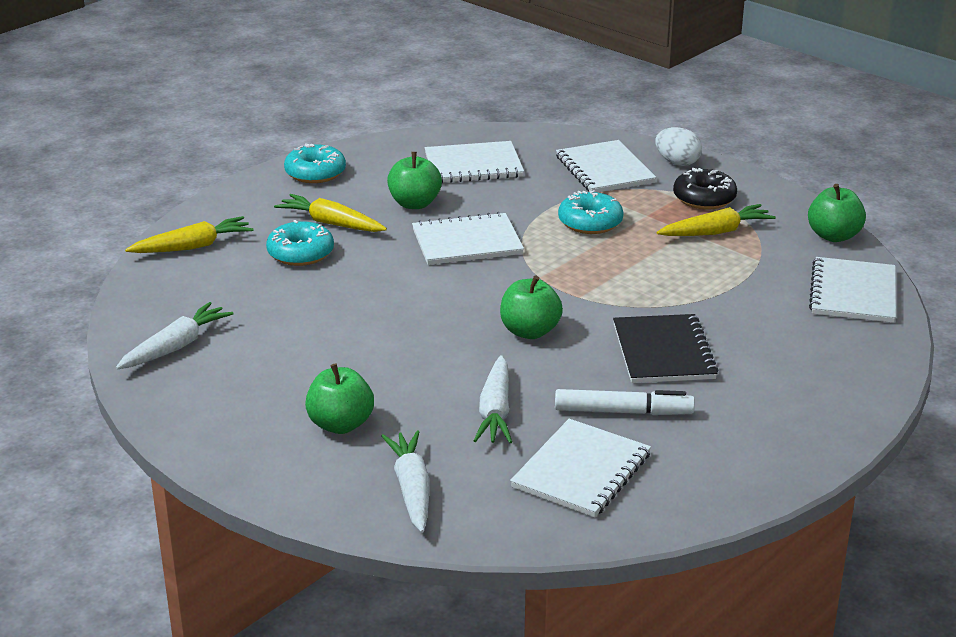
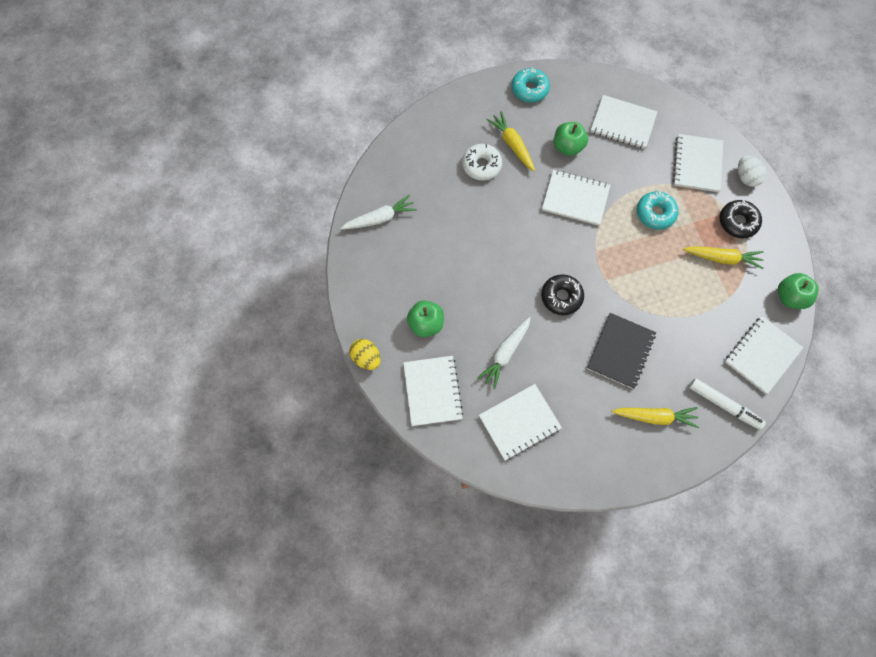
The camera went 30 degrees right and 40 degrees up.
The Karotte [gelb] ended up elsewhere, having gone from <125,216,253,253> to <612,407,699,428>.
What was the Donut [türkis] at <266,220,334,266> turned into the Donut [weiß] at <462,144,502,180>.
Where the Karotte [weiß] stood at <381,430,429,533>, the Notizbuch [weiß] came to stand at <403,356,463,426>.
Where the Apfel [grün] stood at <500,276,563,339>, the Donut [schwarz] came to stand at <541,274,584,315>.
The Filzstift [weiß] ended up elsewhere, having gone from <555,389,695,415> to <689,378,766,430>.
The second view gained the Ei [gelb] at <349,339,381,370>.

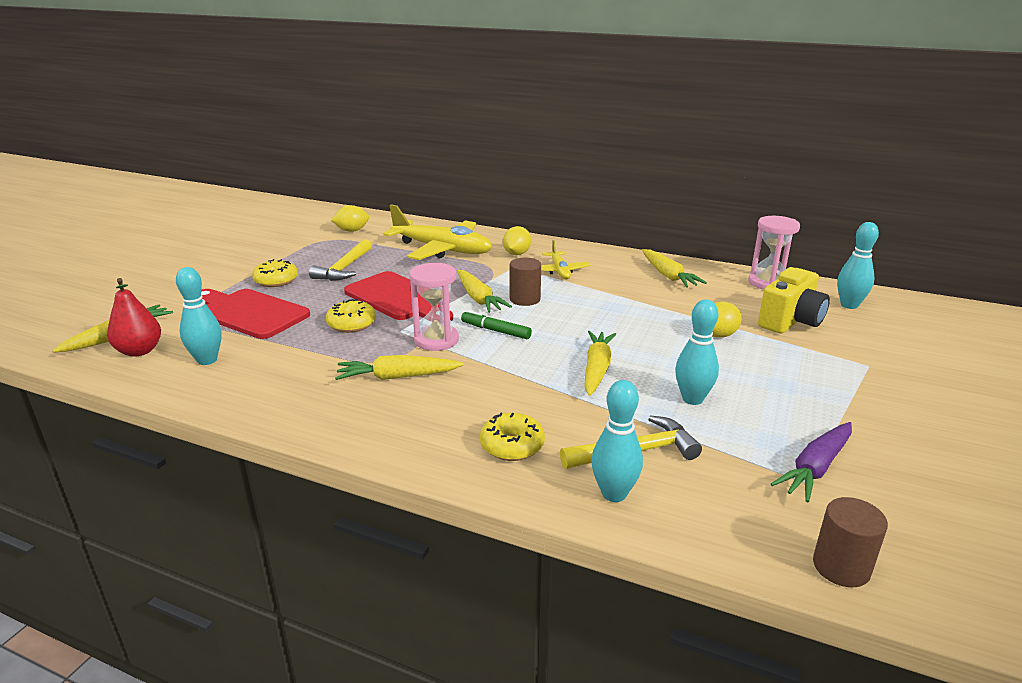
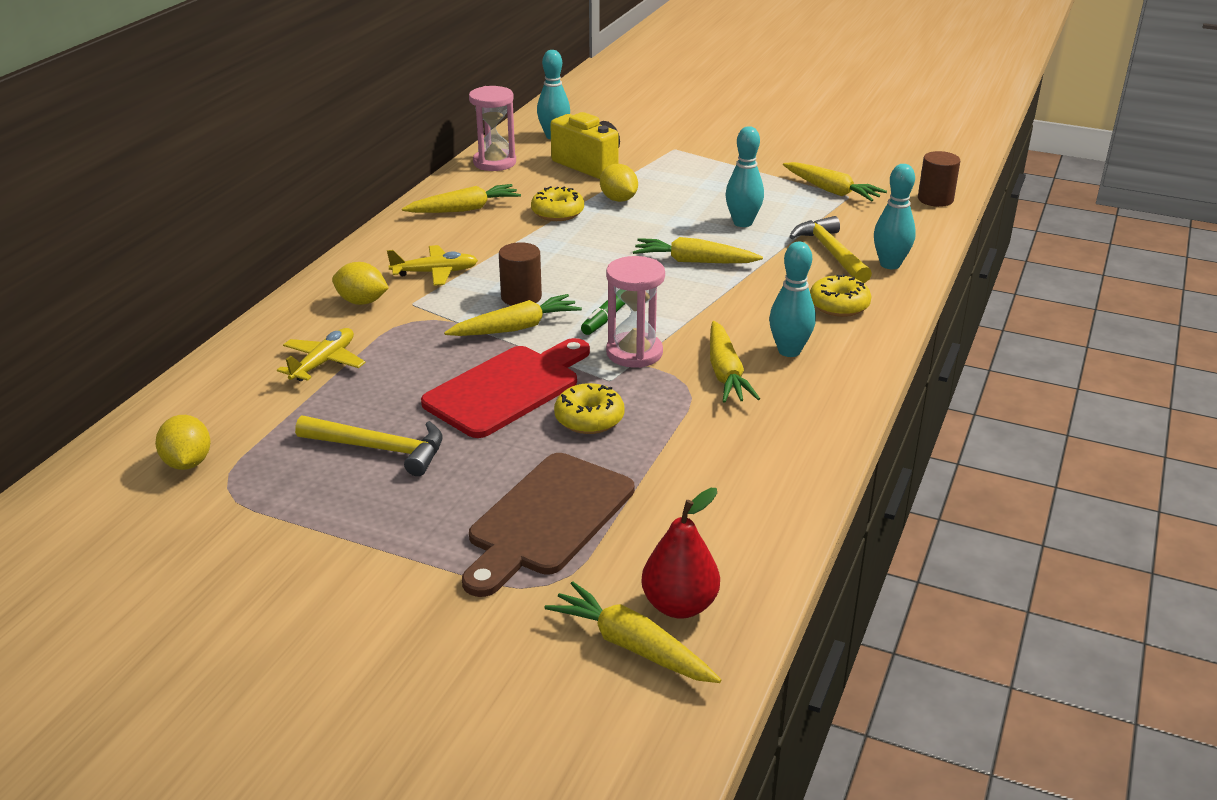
The camera went 90 degrees left and 5 degrees up.
The Bowlingkegel [türkis] ended up elsewhere, having gone from <176,267,222,365> to <769,242,816,357>.
What was the Schneidebrett [rot] at <201,289,310,339> turned into the Schneidebrett [braun] at <462,453,634,597>.
The Donut [gelb] ended up elsewhere, having gone from <252,259,298,287> to <531,186,584,221>.
The size of the Flugzeug [gelb] at <383,204,492,260> changed by a factor of 0.52.
What was the Karotte [lila] at <771,422,852,502> turned into the Karotte [gelb] at <783,162,887,201>.

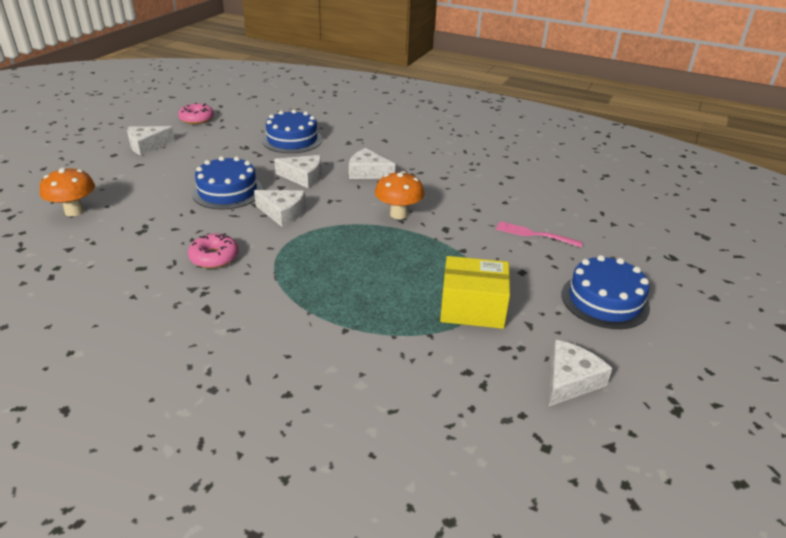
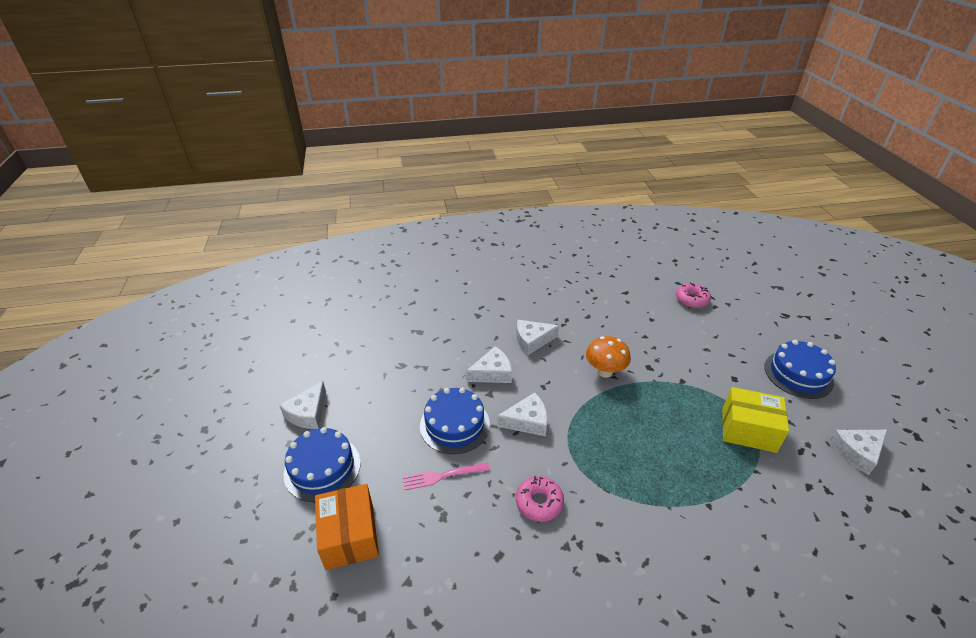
The camera went 35 degrees left and 5 degrees up.
Where the Pilz [orange] stood at <40,168,95,216>, the Schachtel [orange] came to stand at <315,484,379,570>.
The Donut [rosa] ended up elsewhere, having gone from <178,103,214,124> to <676,282,711,308>.
The Kuchen [blau] ended up elsewhere, having gone from <262,110,322,153> to <284,427,361,502>.
The Schachtel [gelb] at <440,256,510,329> ended up facing another way, 45 degrees clockwise from before.
The Gabel [rosa] ended up elsewhere, having gone from <496,221,583,247> to <403,463,490,490>.
The Käse [weiß] at <549,340,612,406> ended up facing another way, 120 degrees counterclockwise from before.

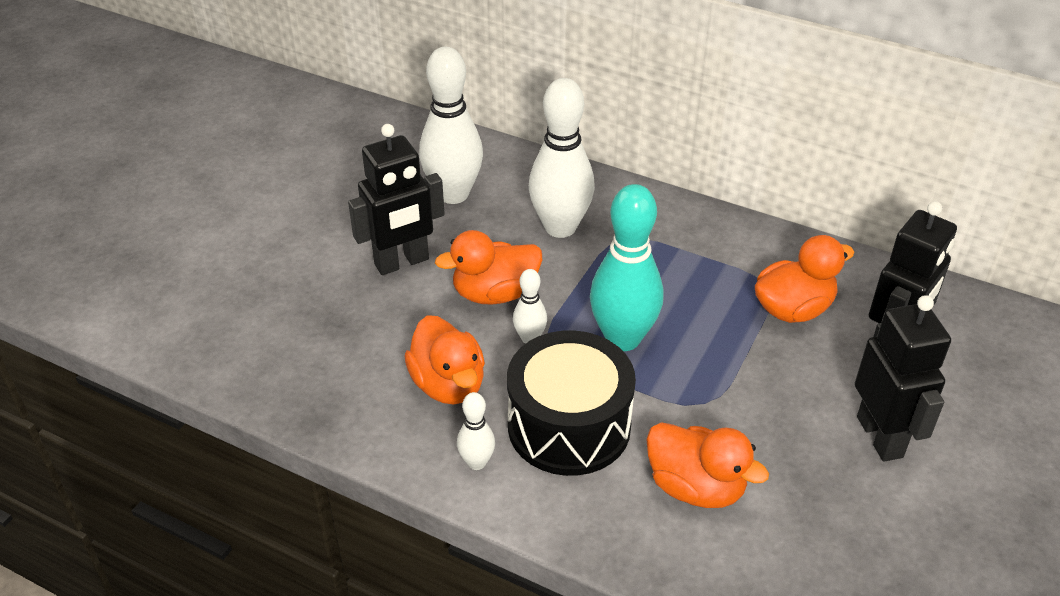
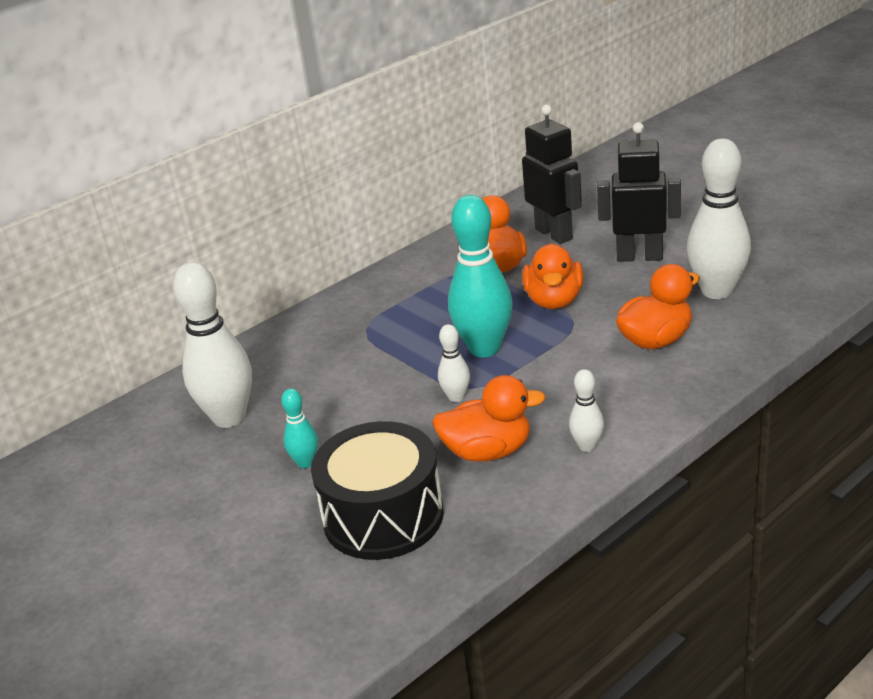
The camera went 65 degrees left and 10 degrees down.
Where the Roboter [schwarz] stood at <348,124,445,275>, the Bowlingkegel [türkis] came to stand at <281,388,318,468>.
The Ente [orange] ended up elsewhere, having gone from <435,230,542,305> to <522,243,583,309>.
The Trommel [schwarz] ended up elsewhere, having gone from <507,331,636,476> to <311,421,444,560>.
The Bowlingkegel [weiß] ended up elsewhere, having gone from <529,78,595,238> to <687,138,751,299>.

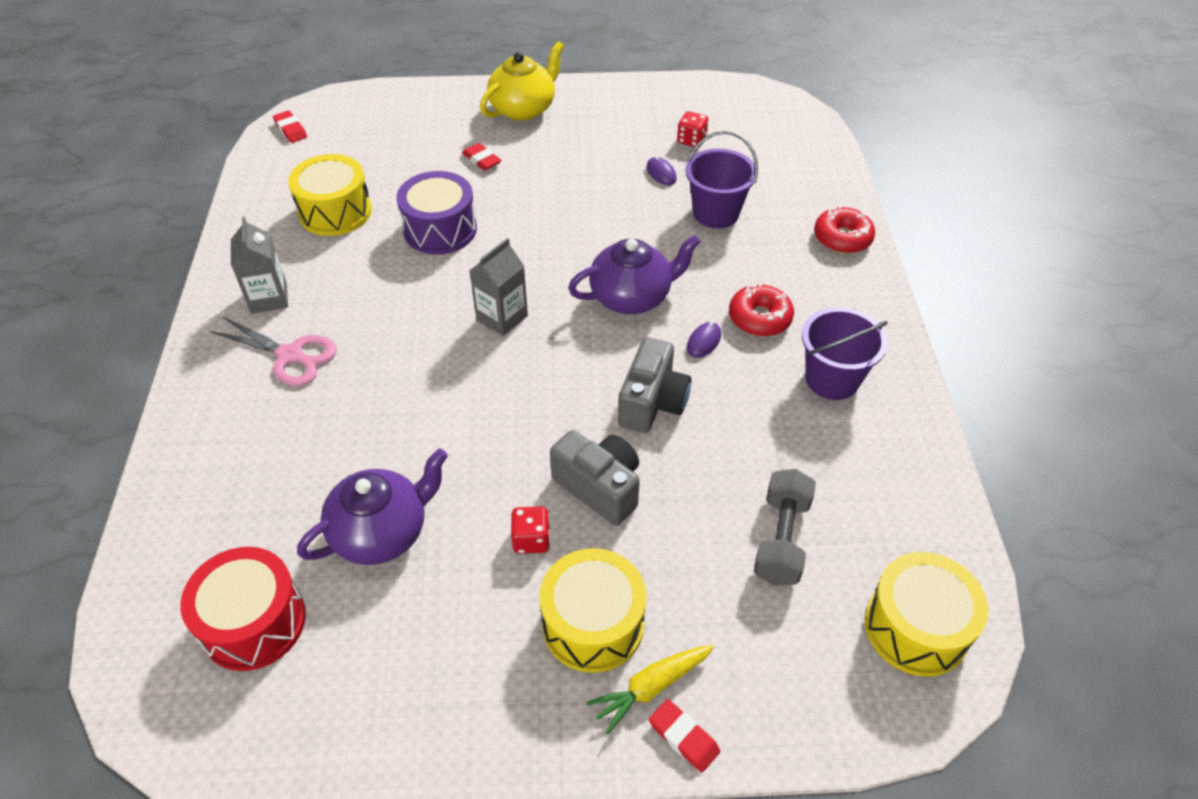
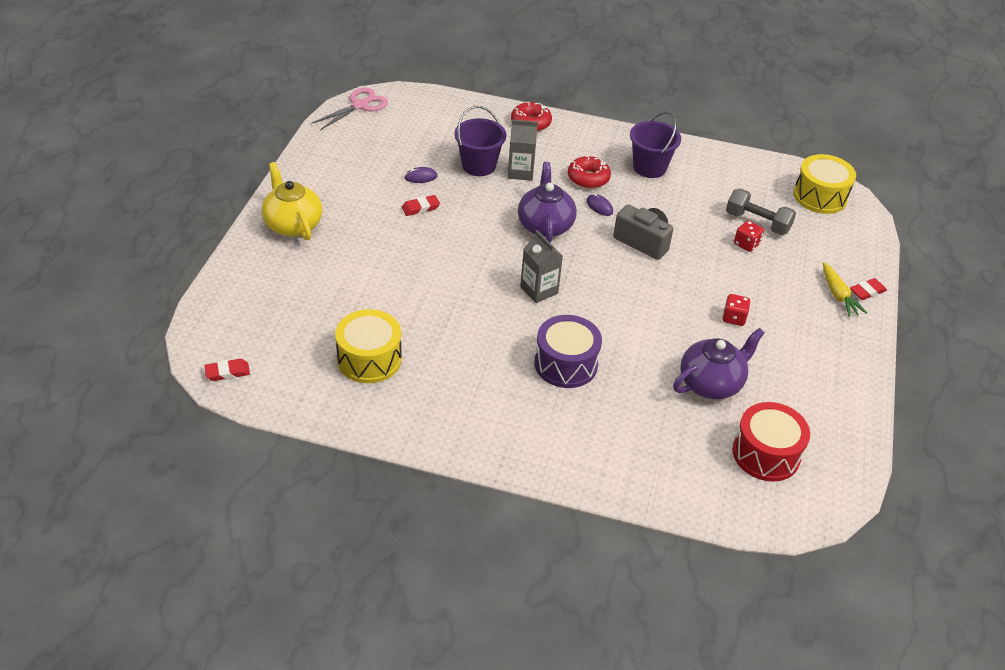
The camera went 75 degrees left and 5 degrees down.
The Schere [rosa] ended up elsewhere, having gone from <210,316,337,386> to <311,88,388,130>.
The Getränkekarton [grau] ended up elsewhere, having gone from <231,217,288,314> to <508,120,538,181>.
The Teekanne [lila] at <297,448,448,565> ended up facing another way, 75 degrees clockwise from before.
The Trommel [lila] ended up elsewhere, having gone from <397,171,477,255> to <535,315,602,388>.
The Radiergummi [rot] ended up elsewhere, having gone from <462,143,502,171> to <402,195,440,216>.
The second view lost the Trommel [gelb] at <540,548,647,673>.
The second view lost the Kamera [grau] at <550,430,640,526>.
The Spielwürfel [rot] ended up elsewhere, having gone from <677,111,709,147> to <734,221,764,252>.

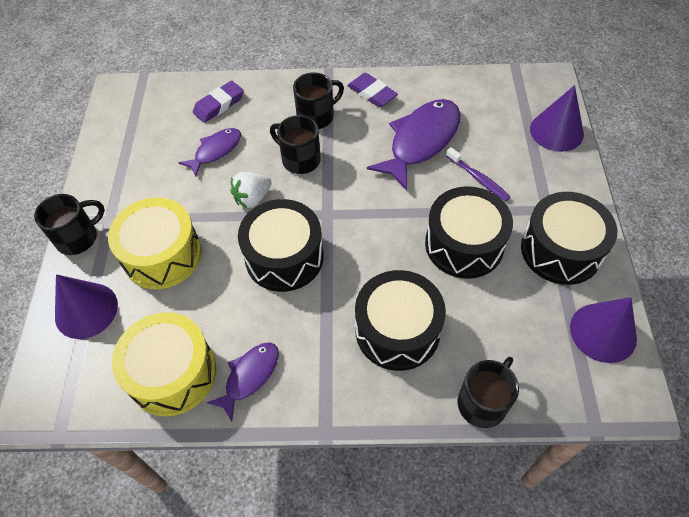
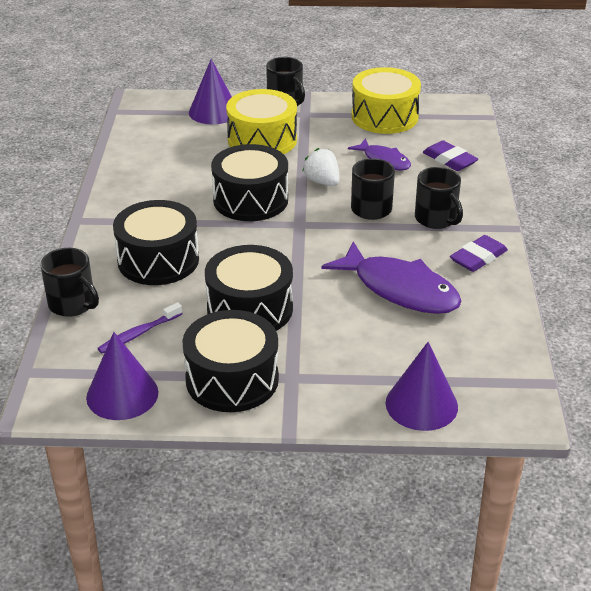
The camera went 90 degrees right and 20 degrees down.
The Trommel [gelb] ended up elsewhere, having gone from <112,312,216,416> to <351,67,421,134>.
The second view lost the Fisch [lila] at <207,342,279,422>.
The Zahnbürste [lila] ended up elsewhere, having gone from <446,147,510,201> to <97,302,183,353>.

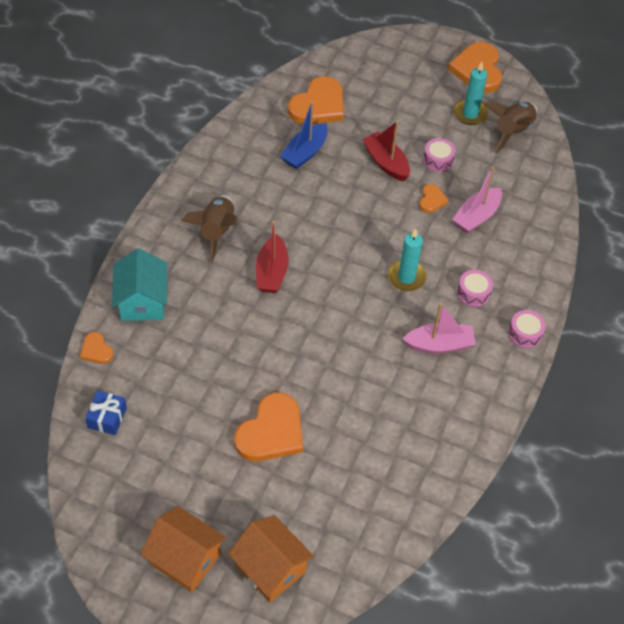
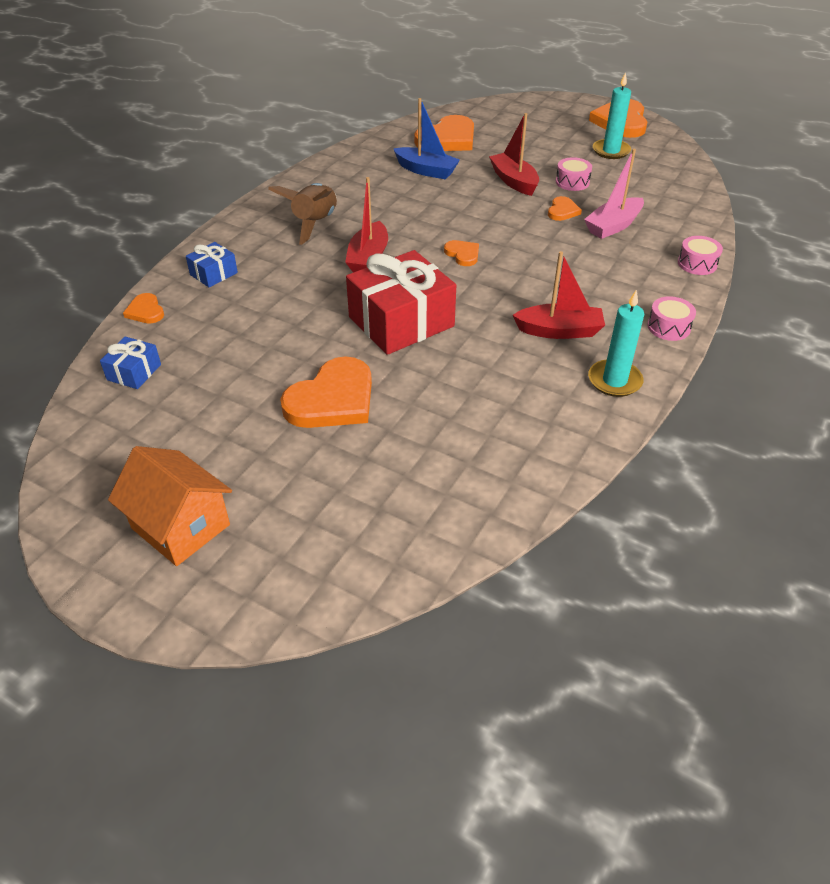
The camera went 10 degrees right and 10 degrees down.
Where the Haus [türkis] stood at <112,248,168,321>, the Geschenk [blau] came to stand at <186,242,238,288>.
The second view lost the Haus [orange] at <228,515,314,603>.
The Boot [blau] at <280,101,328,169> ended up facing another way, 105 degrees counterclockwise from before.
The Kerze [türkis] ended up elsewhere, having gone from <388,228,427,291> to <588,290,644,397>.
What was the Boot [rosa] at <403,303,476,354> turned into the Boot [rot] at <513,251,605,339>.
The Trommel [rosa] ended up elsewhere, having gone from <457,270,493,307> to <678,236,723,275>.
The second view lost the Rakete [braun] at <485,102,537,153>.
The second view gained the Geschenk [rot] at <346,250,456,355>.
The second view gained the Herz [orange] at <444,240,479,266>.

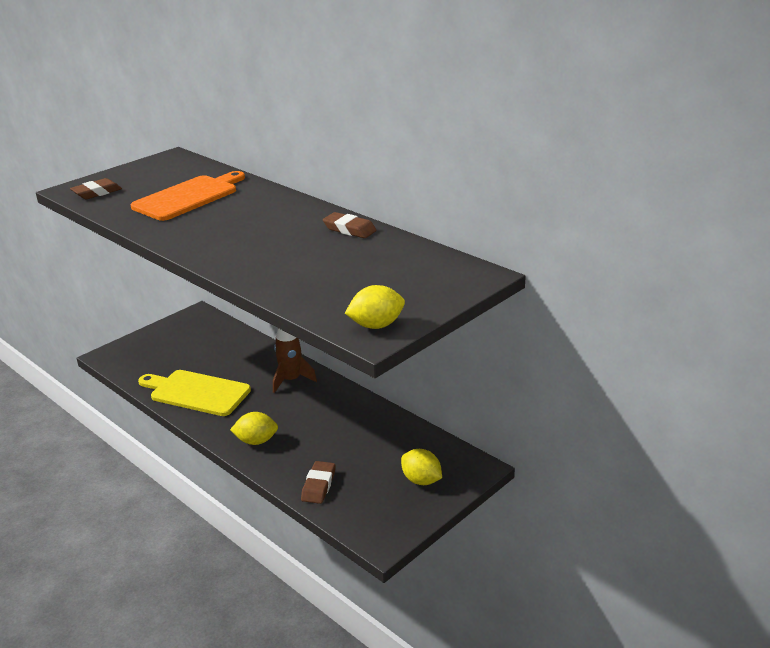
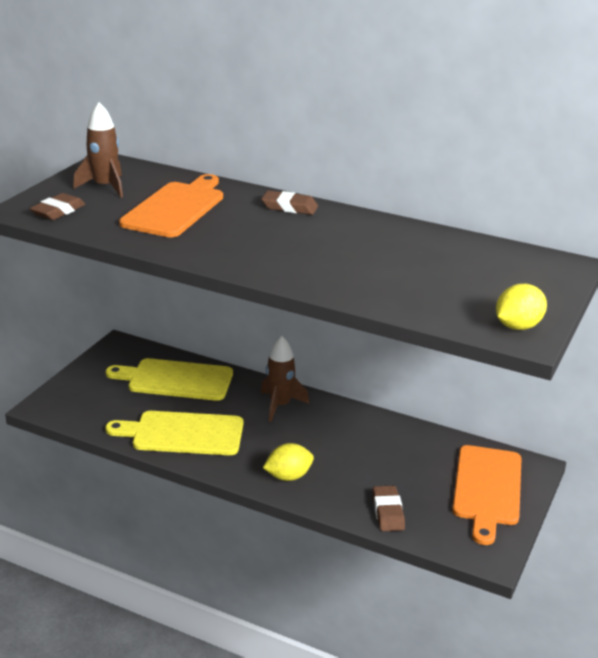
The camera went 20 degrees left and 0 degrees up.
The Radiergummi [braun] ended up elsewhere, having gone from <323,212,377,238> to <261,190,318,215>.
Where the Zitrone [gelb] stood at <401,449,442,485>, the Schneidebrett [orange] came to stand at <452,445,522,545>.
The second view gained the Rakete [braun] at <73,102,123,198>.
The second view gained the Schneidebrett [gelb] at <106,358,233,401>.

